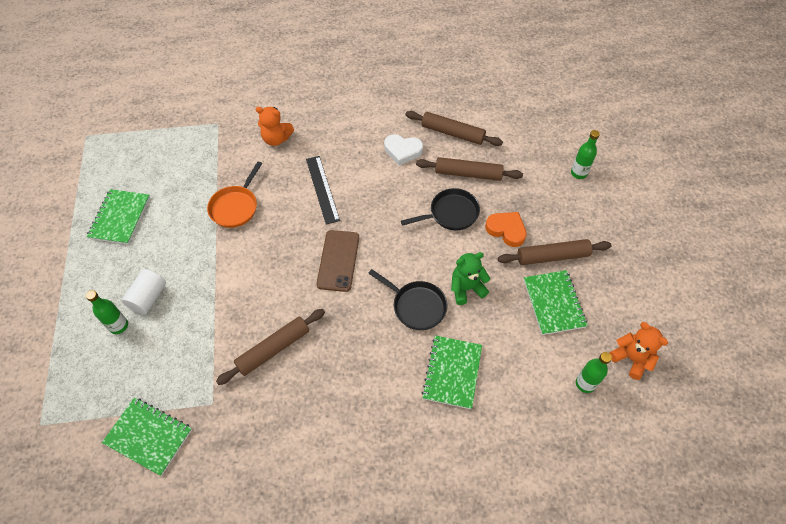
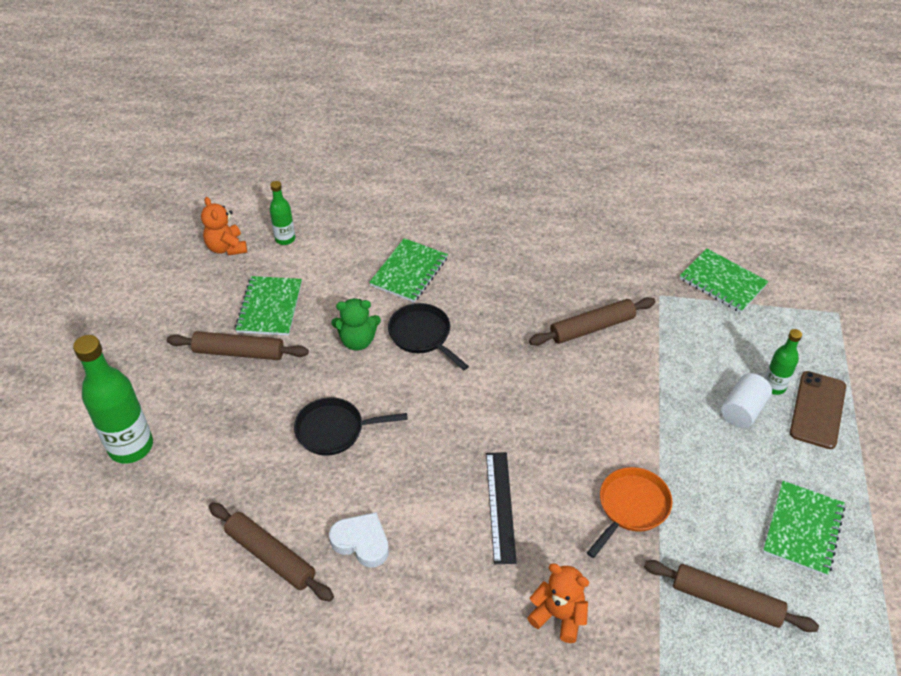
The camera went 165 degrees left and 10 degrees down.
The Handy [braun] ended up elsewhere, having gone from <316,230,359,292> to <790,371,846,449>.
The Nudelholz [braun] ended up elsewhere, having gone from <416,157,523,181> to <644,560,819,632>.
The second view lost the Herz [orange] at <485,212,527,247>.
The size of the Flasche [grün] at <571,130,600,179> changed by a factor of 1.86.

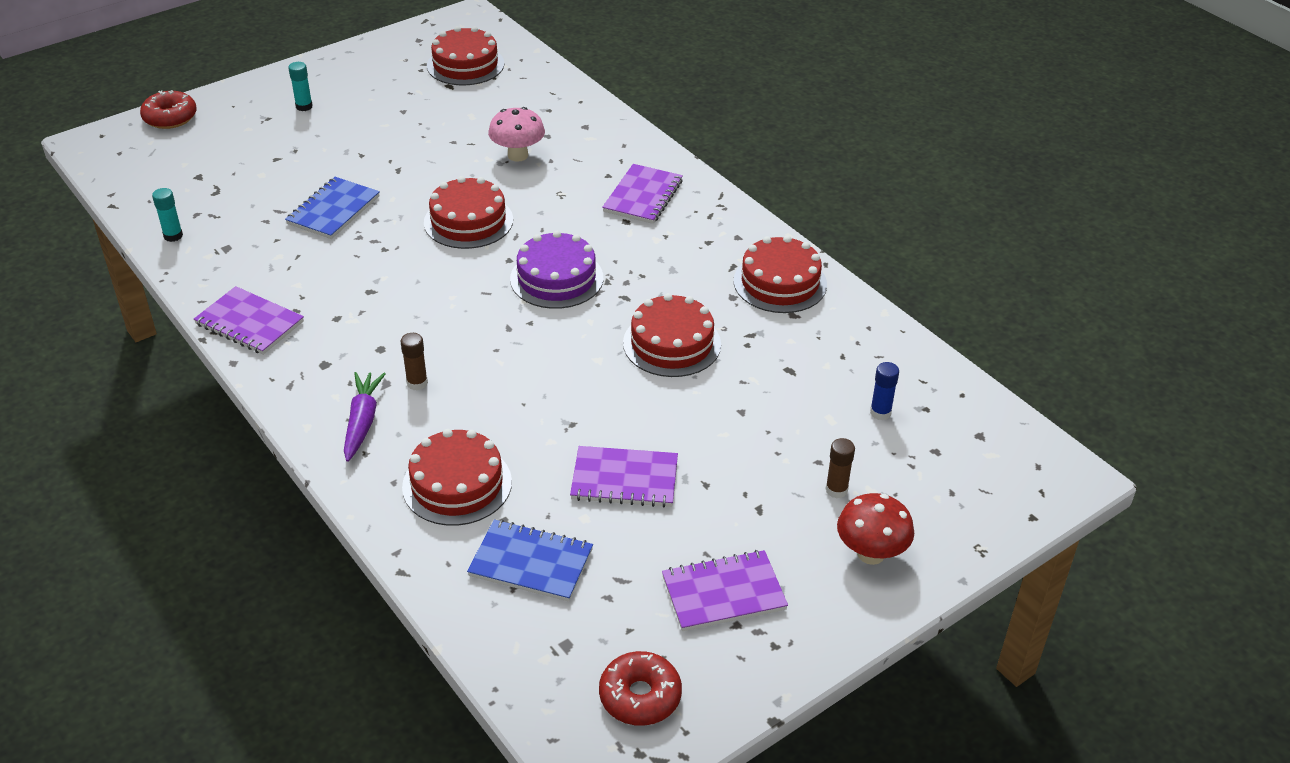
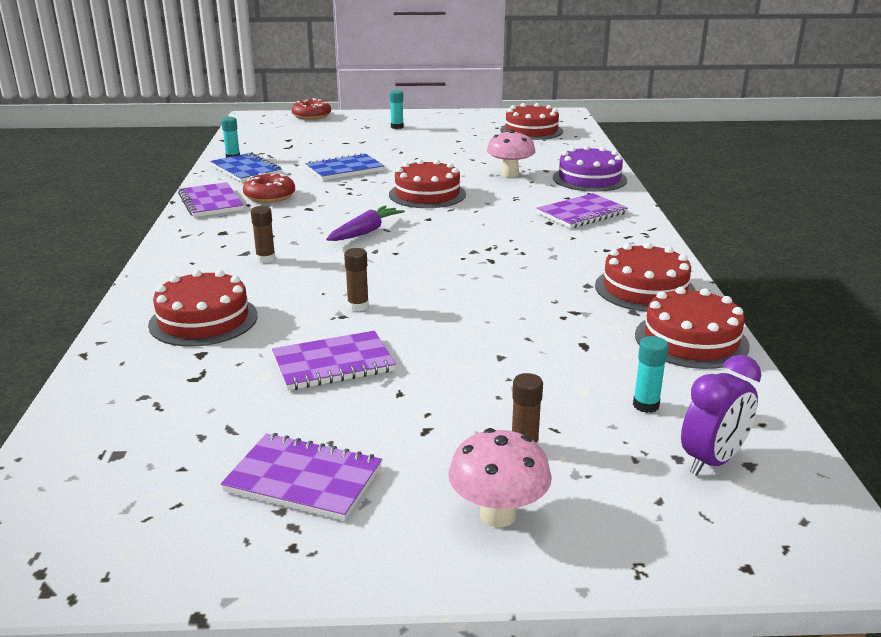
The camera went 35 degrees right and 15 degrees down.
The Karotte [lila] ended up elsewhere, having gone from <344,372,386,462> to <326,205,405,241>.
The Notizbuch [blau] ended up elsewhere, having gone from <467,519,593,602> to <210,152,282,182>.
The Kuchen [lila] ended up elsewhere, having gone from <510,231,603,309> to <553,145,627,192>.
The Notizbuch [lila] at <570,446,678,507> ended up facing another way, 60 degrees counterclockwise from before.
The Donut [rot] ended up elsewhere, having gone from <599,651,682,726> to <243,173,295,203>.
The Kuchen [rot] ended up elsewhere, having gone from <623,293,721,377> to <635,287,750,369>.
What was the Pilz [rot] at <837,493,914,565> turned into the Pilz [rosa] at <448,428,552,527>.
What was the Klebestift [blau] at <870,362,899,420> turned into the Klebestift [türkis] at <633,336,668,413>.
The second view gained the Klebestift [braun] at <344,248,369,311>.
The second view gained the Wecker [lila] at <681,355,761,475>.

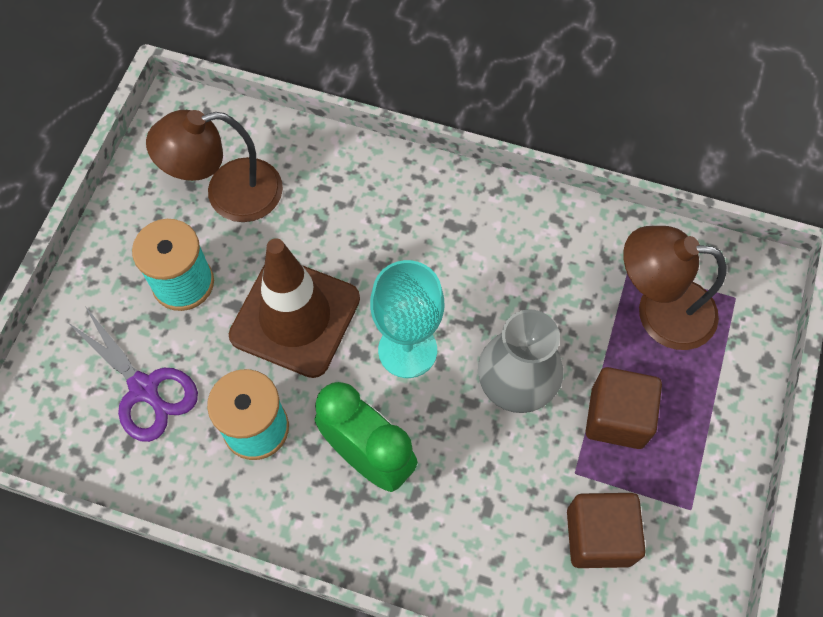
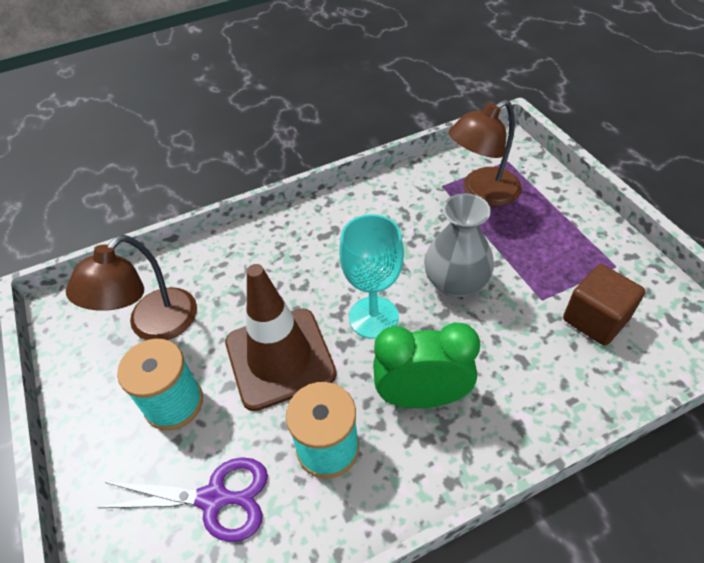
The camera went 40 degrees left and 15 degrees down.
The second view lost the Kubus [braun] at <586,367,662,449>.

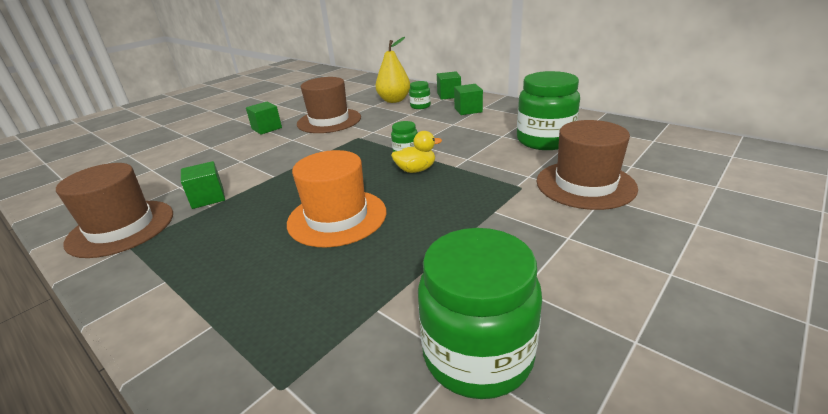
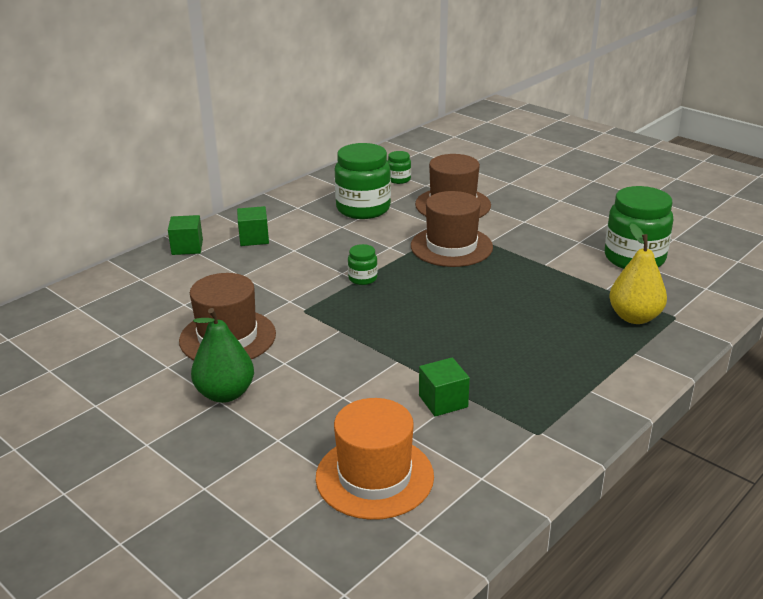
The camera went 90 degrees left and 0 degrees up.
The Hut [braun] ended up elsewhere, having gone from <56,163,173,258> to <411,191,493,267>.
Where the Kubus [grün] stood at <246,102,282,135>, the Birne [grün] came to stand at <191,308,254,403>.
The Hut [orange] ended up elsewhere, having gone from <287,150,386,247> to <316,398,434,520>.
The Birne [gelb] ended up elsewhere, having gone from <376,37,410,103> to <609,223,667,324>.
The second view lost the Ente [gelb] at <391,131,442,173>.
The Einmachglas [grün] ended up elsewhere, having gone from <409,81,431,109> to <387,151,411,184>.

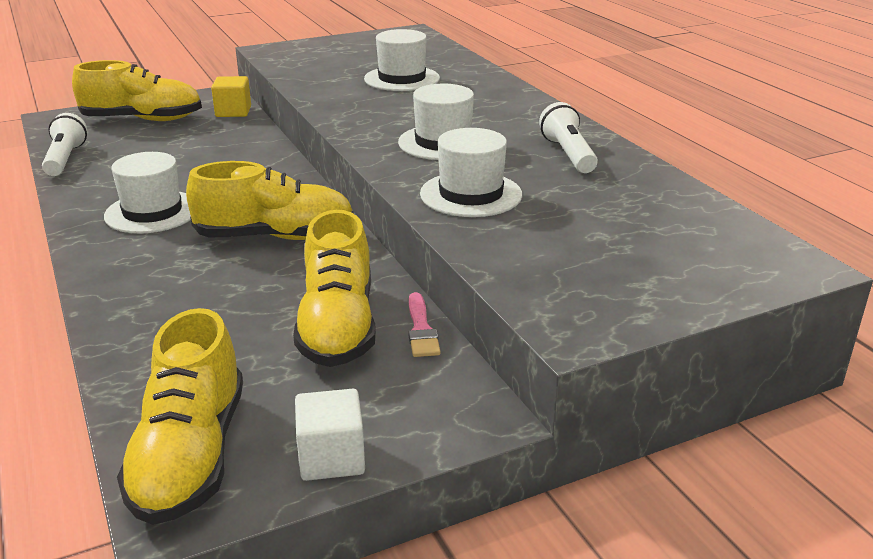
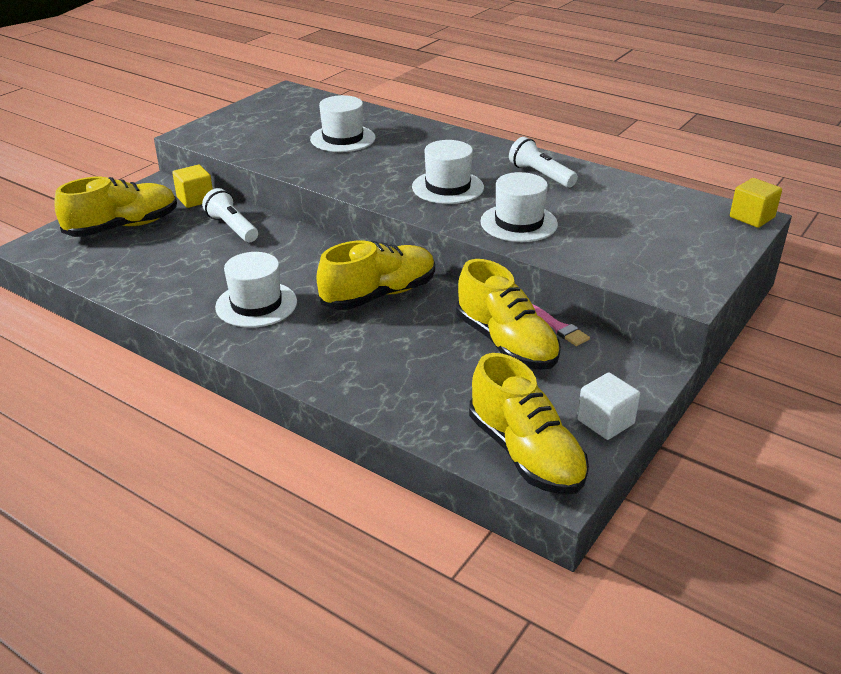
The camera went 30 degrees left and 5 degrees up.
The Taschenlampe [weiß] ended up elsewhere, having gone from <42,113,87,176> to <202,188,258,242>.
The second view gained the Kubus [gelb] at <730,178,782,228>.

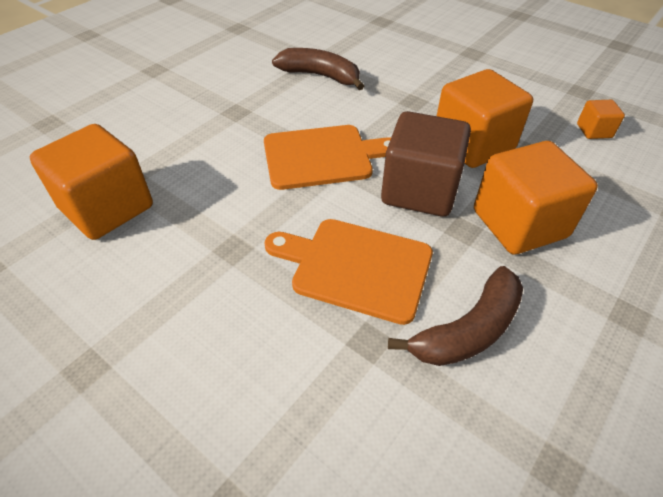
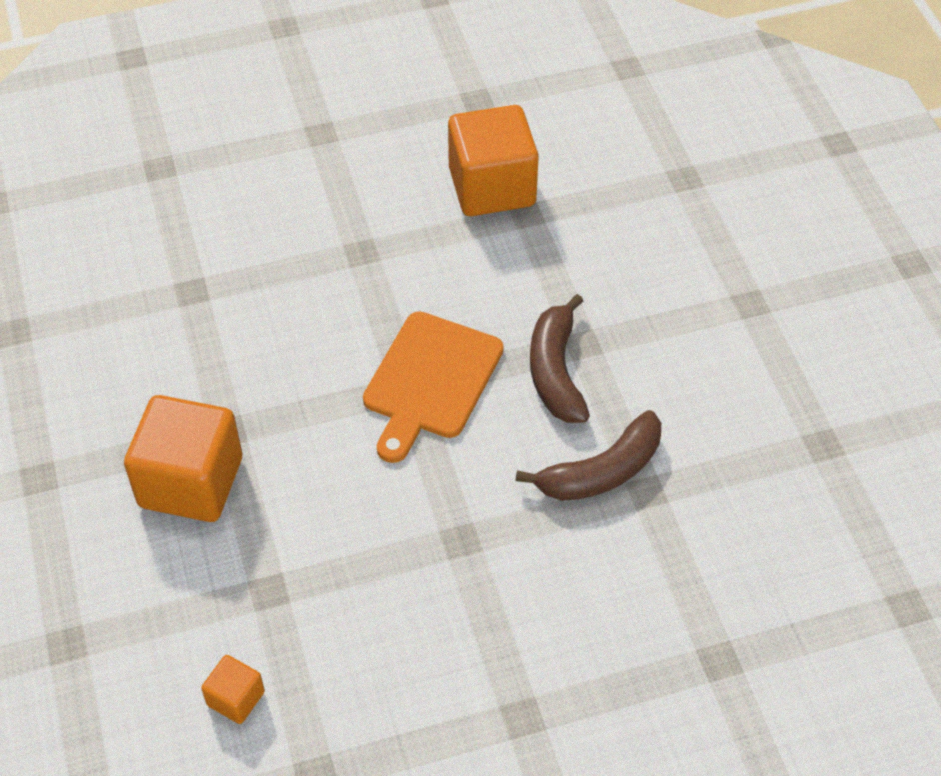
The camera went 125 degrees right and 5 degrees up.
The second view lost the Schneidebrett [orange] at <264,219,433,325>.
The second view lost the Kubus [braun] at <381,111,471,217>.
The Banane [braun] ended up elsewhere, having gone from <388,266,523,366> to <530,294,590,423>.
The second view lost the Kubus [orange] at <437,69,533,168>.

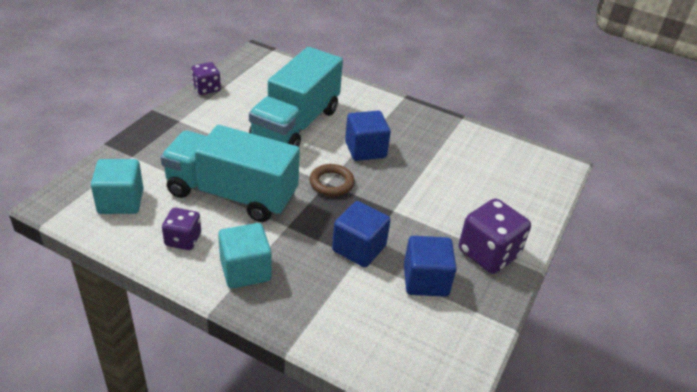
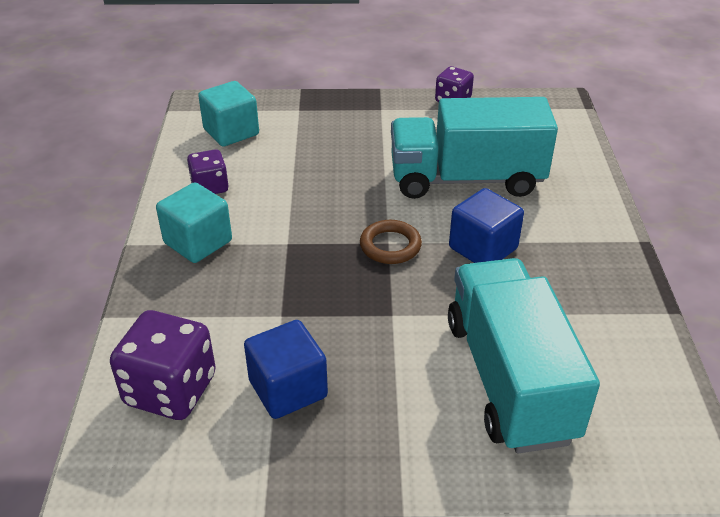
The camera went 65 degrees right and 0 degrees up.
The Lastwagen [türkis] ended up elsewhere, having gone from <160,125,300,222> to <448,258,600,454>.
The second view lost the Kubus [blau] at <332,201,391,268>.
The Spielwürfel [lila] ended up elsewhere, having gone from <459,198,531,274> to <110,310,216,420>.

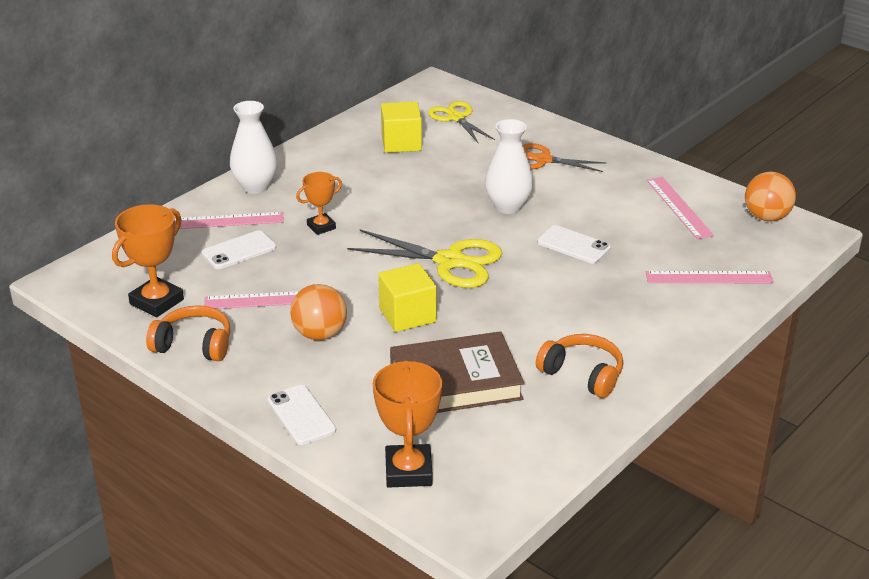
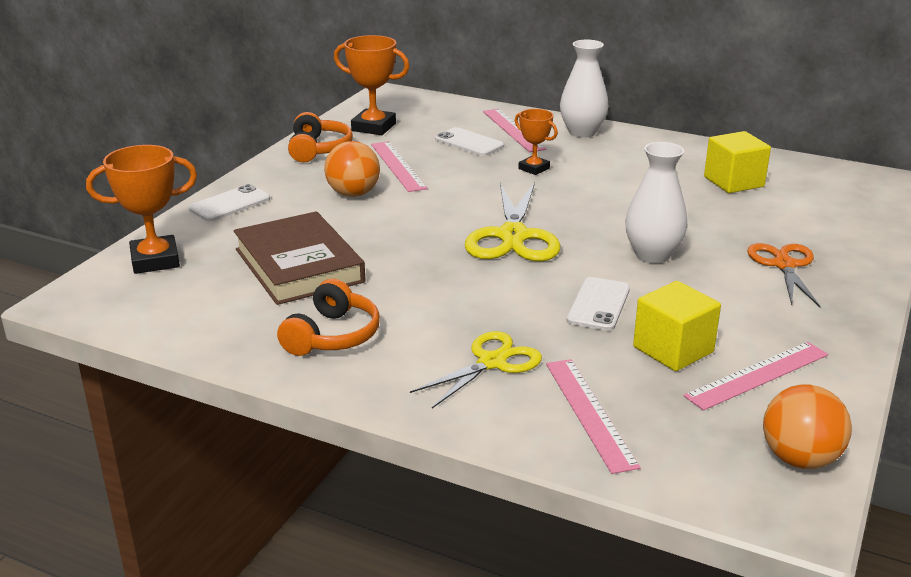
The camera went 75 degrees right and 5 degrees down.
The Kubus [gelb] ended up elsewhere, having gone from <378,263,437,332> to <633,281,721,371>.
The Schere [gelb] ended up elsewhere, having gone from <428,101,495,143> to <410,331,542,408>.

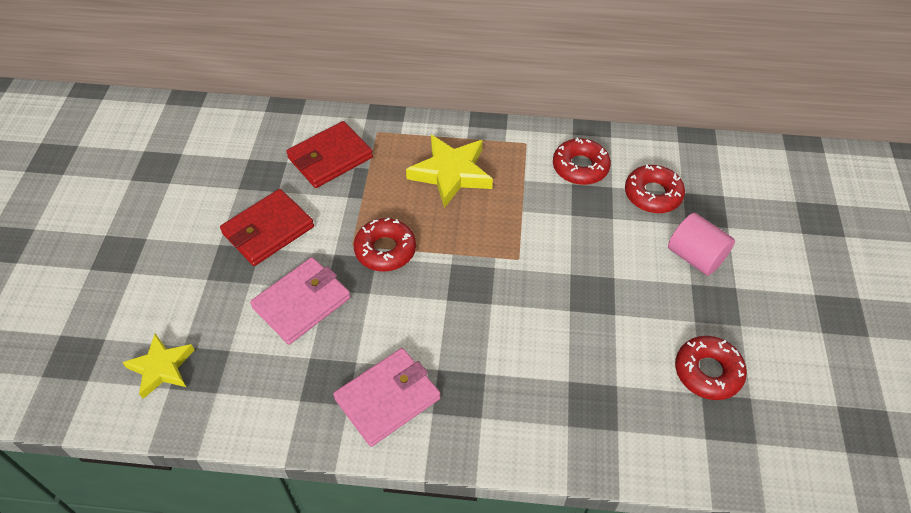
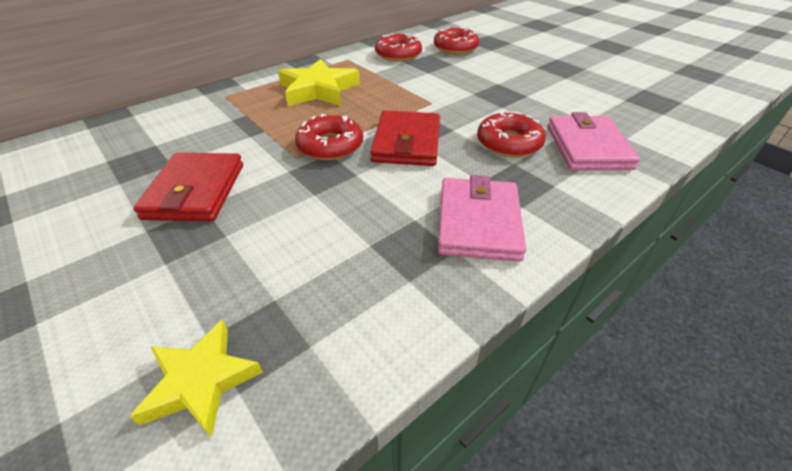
The camera went 45 degrees left and 10 degrees down.
The Geldbörse [rosa] ended up elsewhere, having gone from <250,257,351,345> to <547,112,640,170>.
The Geldbörse [rot] ended up elsewhere, having gone from <286,121,373,188> to <370,110,440,166>.
The second view lost the Vollzylinder [rosa] at <668,213,735,276>.
The Donut [rot] ended up elsewhere, having gone from <675,336,747,400> to <477,111,546,157>.

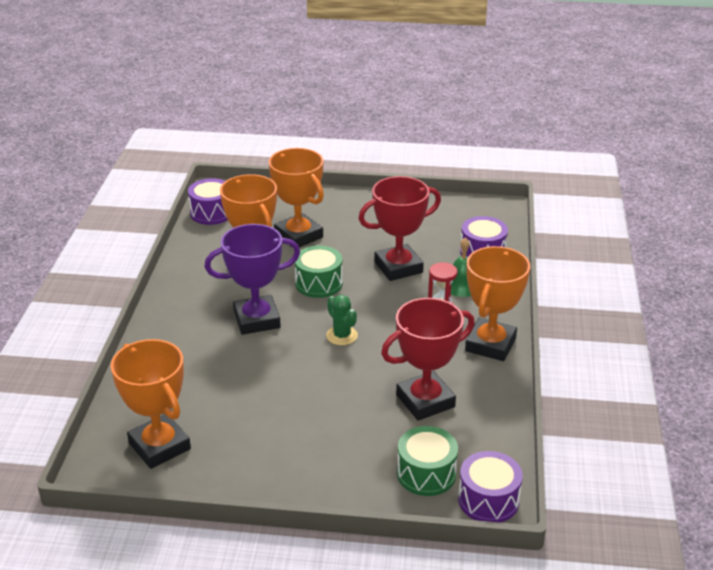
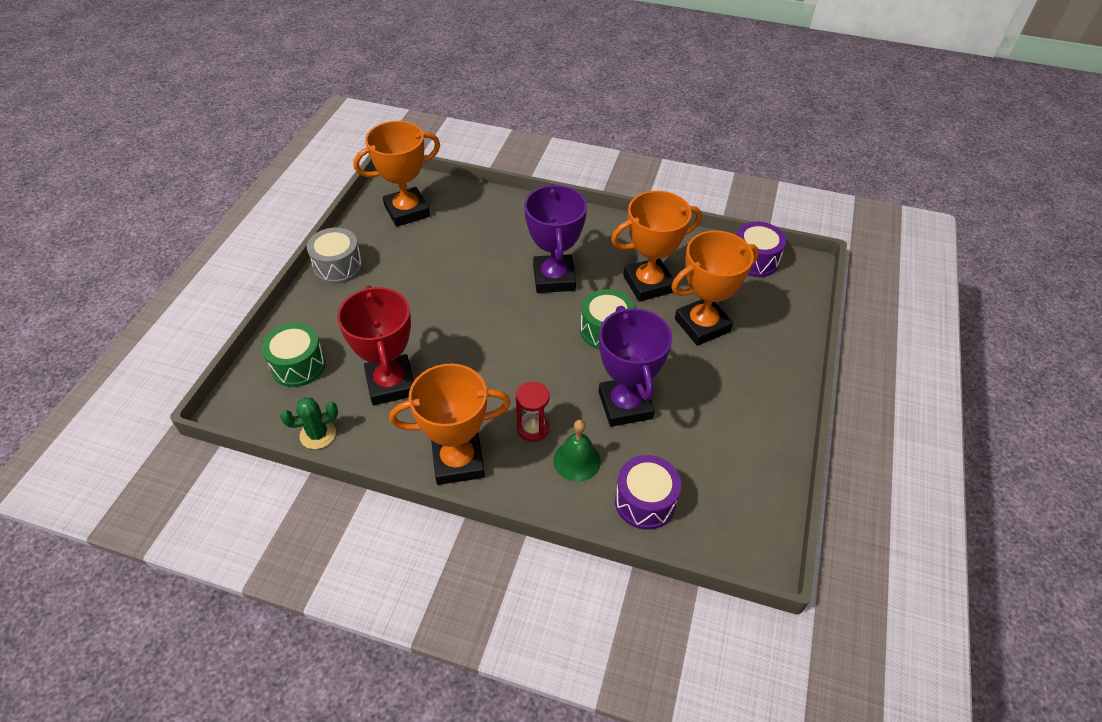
The camera went 100 degrees right and 15 degrees up.
The Kaktus [grün] ended up elsewhere, having gone from <326,295,358,345> to <280,398,338,449>.
What was the Pokal [rot] at <358,176,441,281> turned into the Pokal [lila] at <599,306,672,427>.
The second view lost the Trommel [lila] at <458,451,523,523>.
The Pokal [orange] at <465,246,530,361> ended up facing another way, 45 degrees counterclockwise from before.
The second view gained the Trommel [grau] at <307,228,363,284>.

